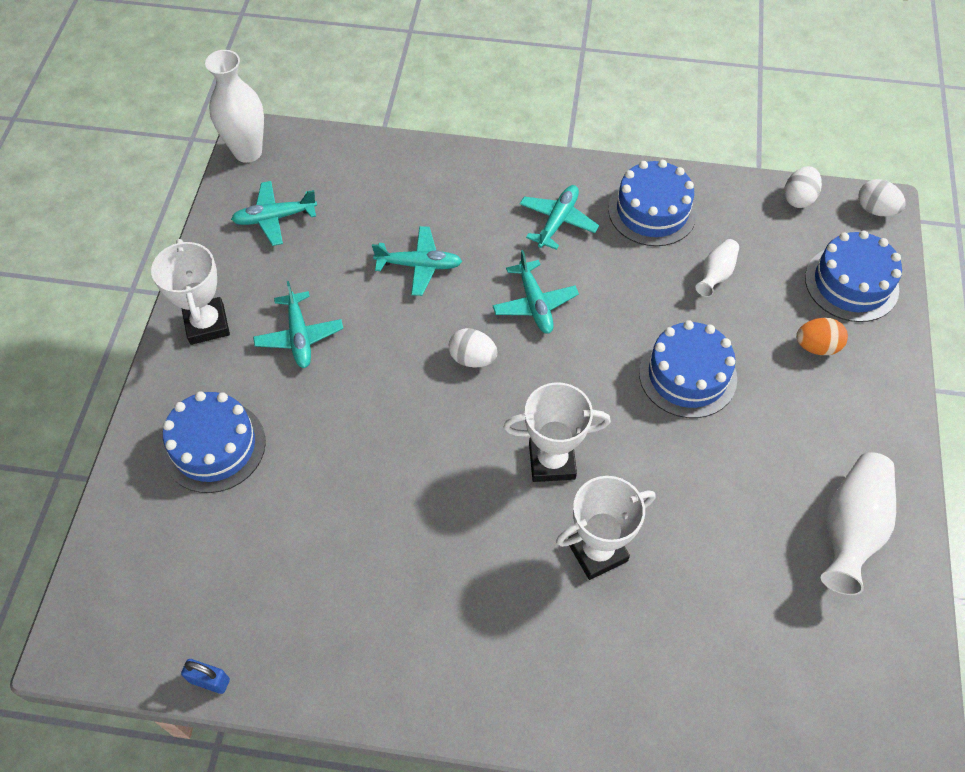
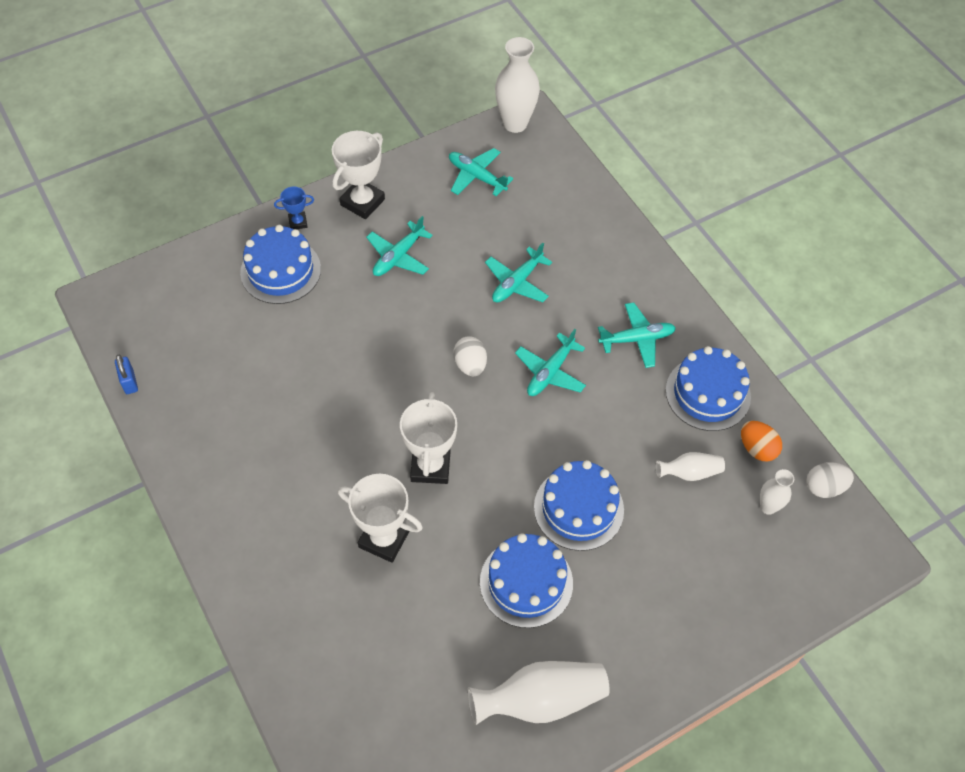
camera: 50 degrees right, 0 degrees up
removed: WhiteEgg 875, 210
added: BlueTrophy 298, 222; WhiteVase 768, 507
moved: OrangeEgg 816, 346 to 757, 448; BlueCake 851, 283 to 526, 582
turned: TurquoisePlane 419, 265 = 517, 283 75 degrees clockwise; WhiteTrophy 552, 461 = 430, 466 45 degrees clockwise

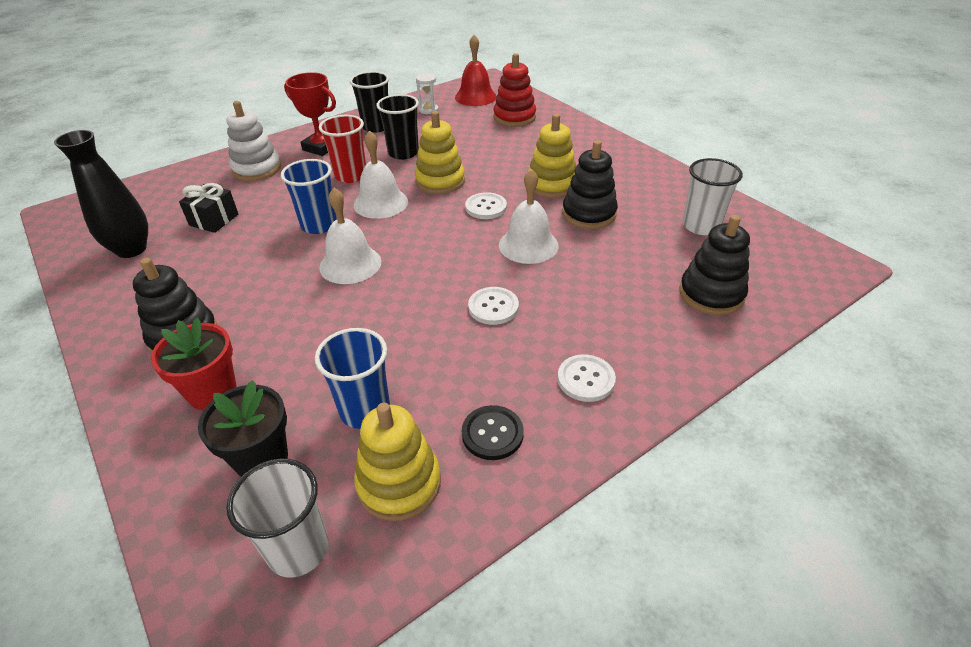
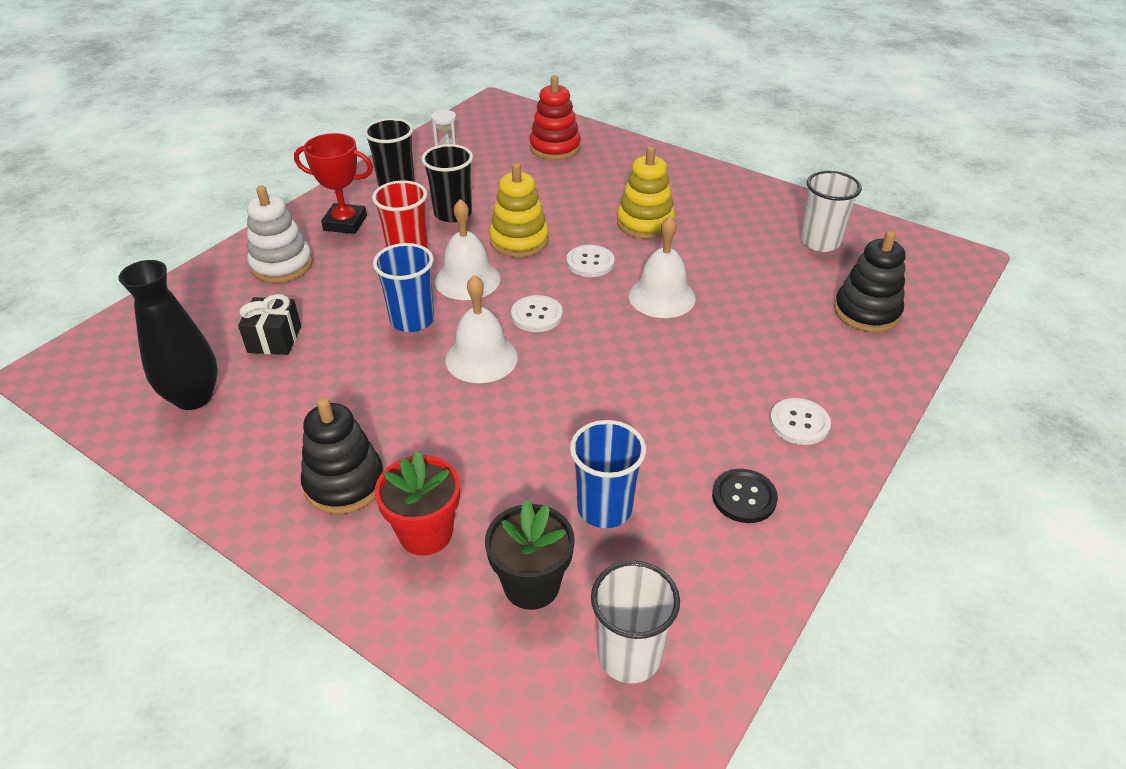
camera: 20 degrees left, 0 degrees up
removed: YellowStackingToy 399, 483; RedBell 475, 97; BlackStackingToy 589, 214
moved: WhiteButton 493, 307 to 536, 315

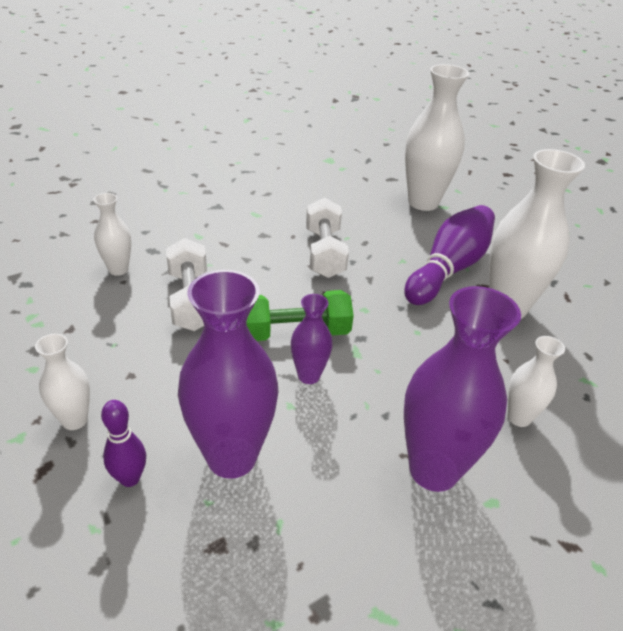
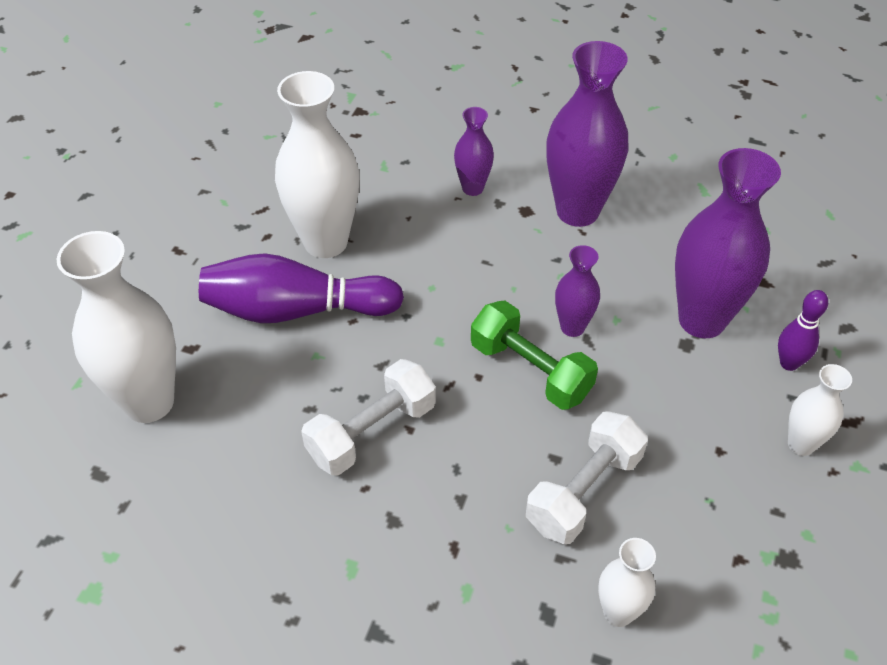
camera: 125 degrees left, 10 degrees up
recoloured: WhiteVase 519, 417 to PurpleVase 472, 188

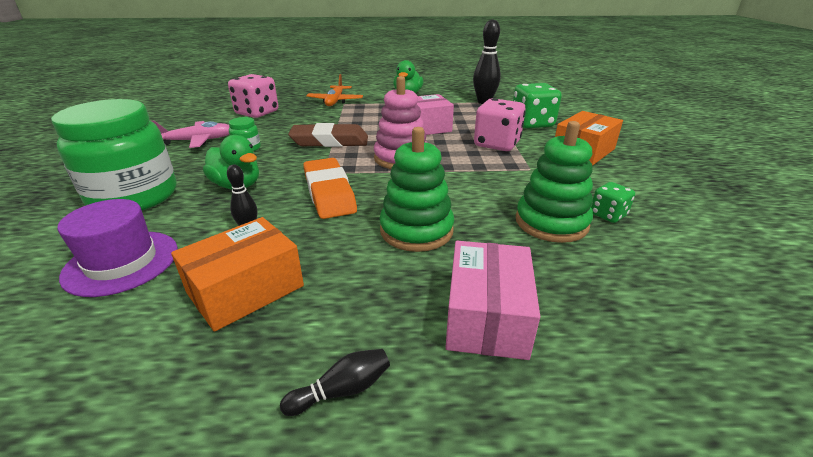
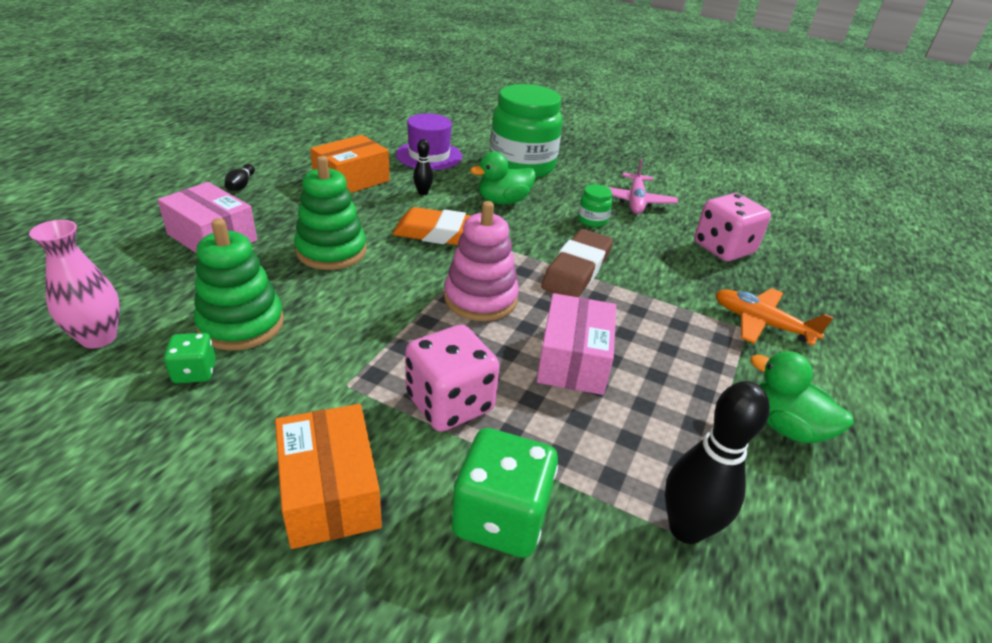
camera: 115 degrees right, 5 degrees up
added: PinkVase 98, 337
turned: OrangeBox 246, 289 = 352, 180 60 degrees clockwise

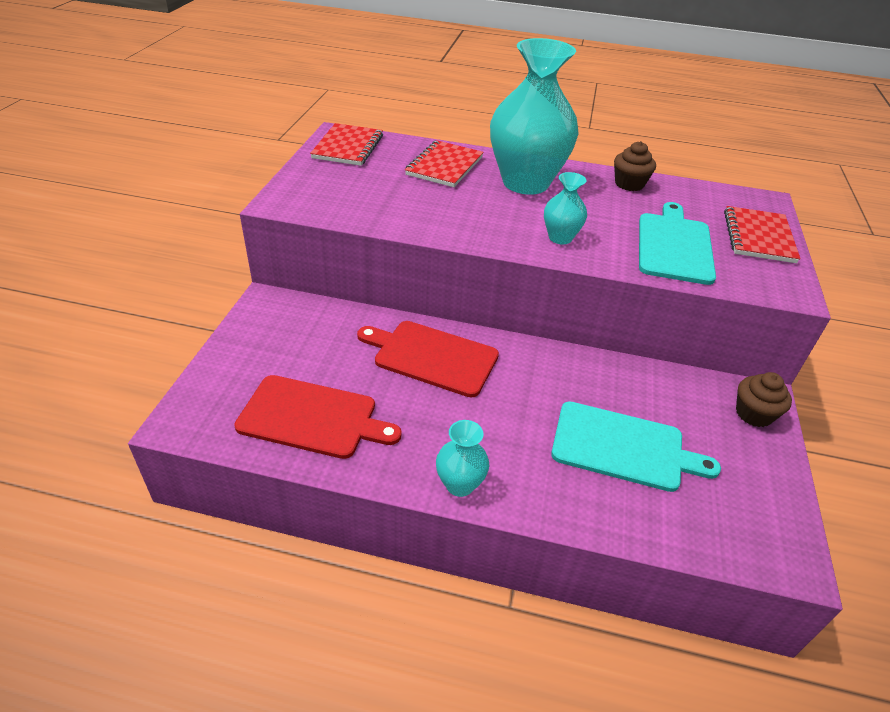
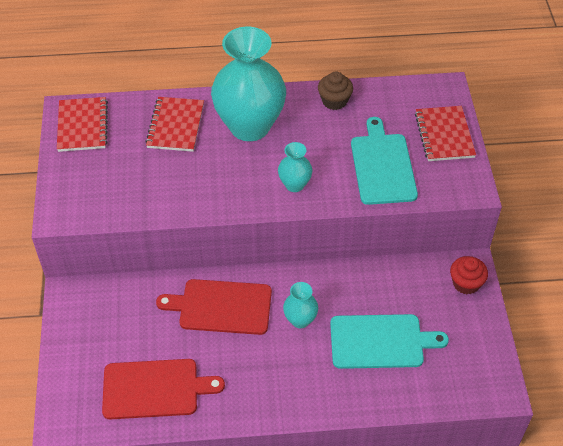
camera: 15 degrees left, 10 degrees up
moved: TurquoiseVase 460, 484 to 300, 320
recoloured: BrownCupcake 753, 414 to RedCupcake 466, 283

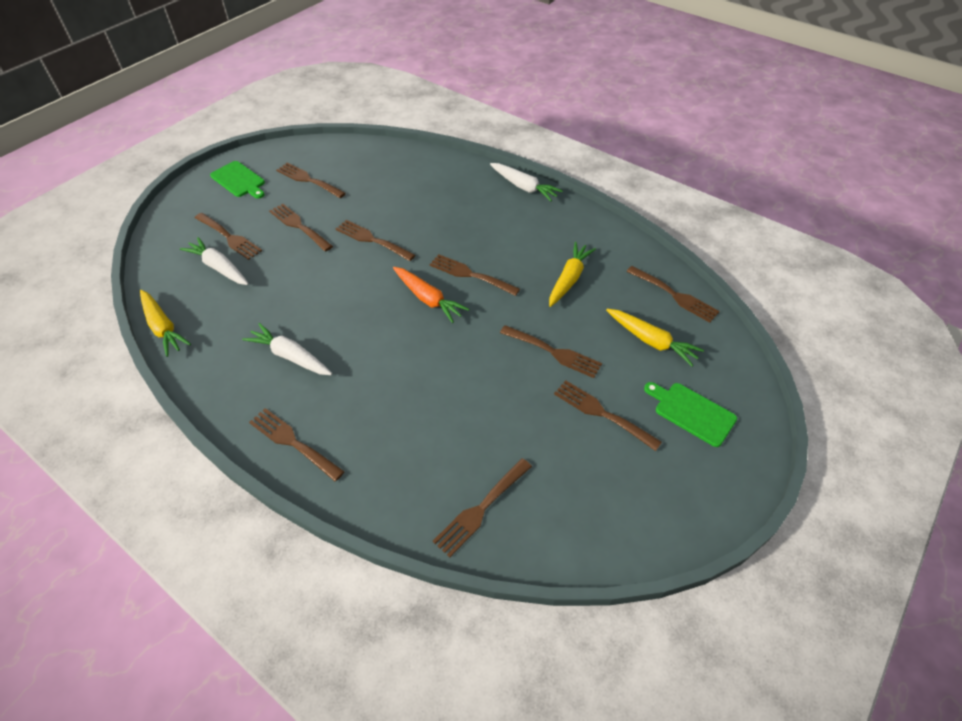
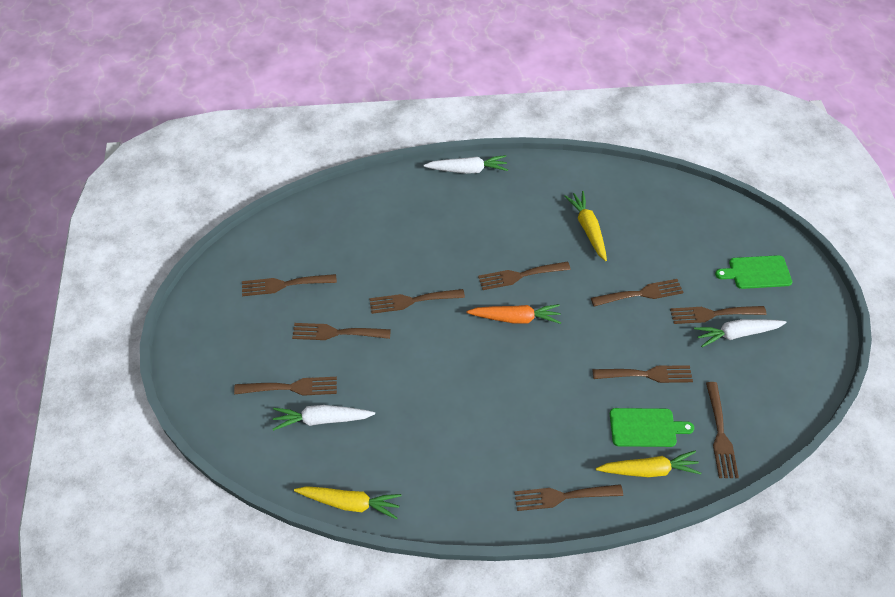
camera: 45 degrees left, 5 degrees up
moved: GreenCuttingBoard 239, 180 to 645, 428; WhiteCarrot 290, 356 to 736, 334; YellowCarrot 651, 341 to 648, 469; BrownFork 674, 295 to 646, 374

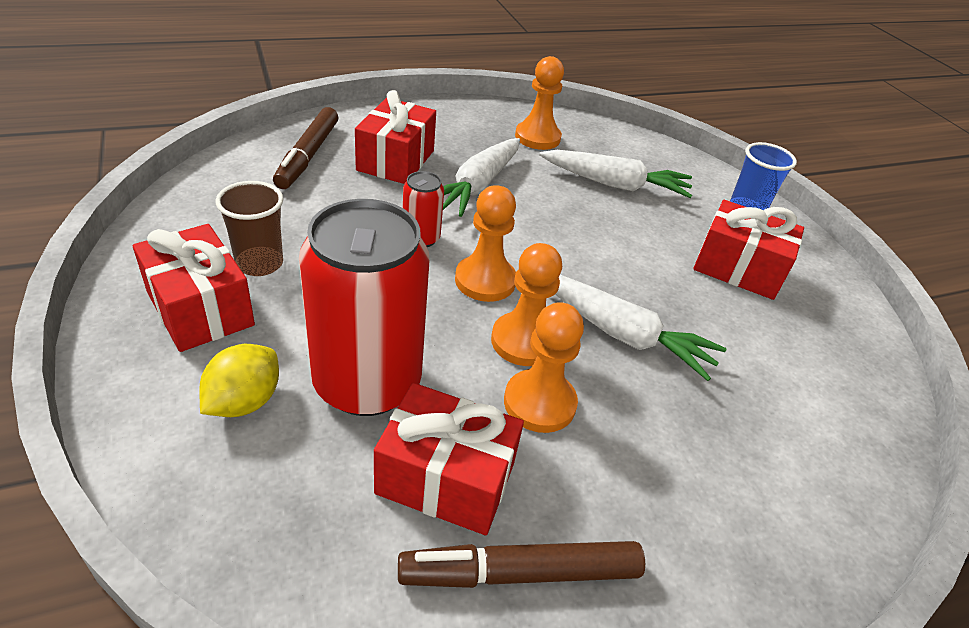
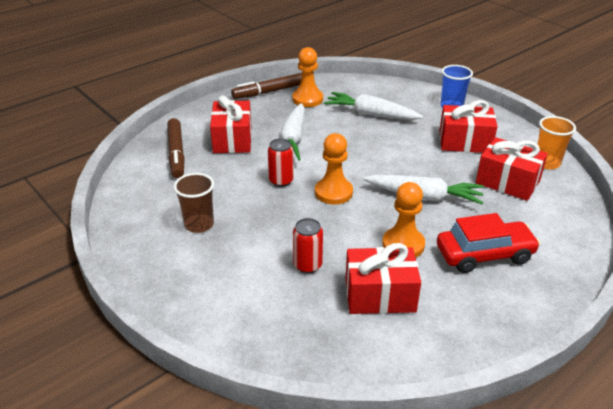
camera: 15 degrees left, 5 degrees down
removed: YellowLemon 244, 401; OrangePawn 524, 341
added: RedCar 484, 254; OrangeCup 547, 163
moved: RedGift 200, 309 to 507, 182; BrownMarker 520, 573 to 271, 91
turned: WhiteCarrot 615, 184 = 371, 114 150 degrees counterclockwise
resized: RedCan 367, 382 = 307, 265 x0.45

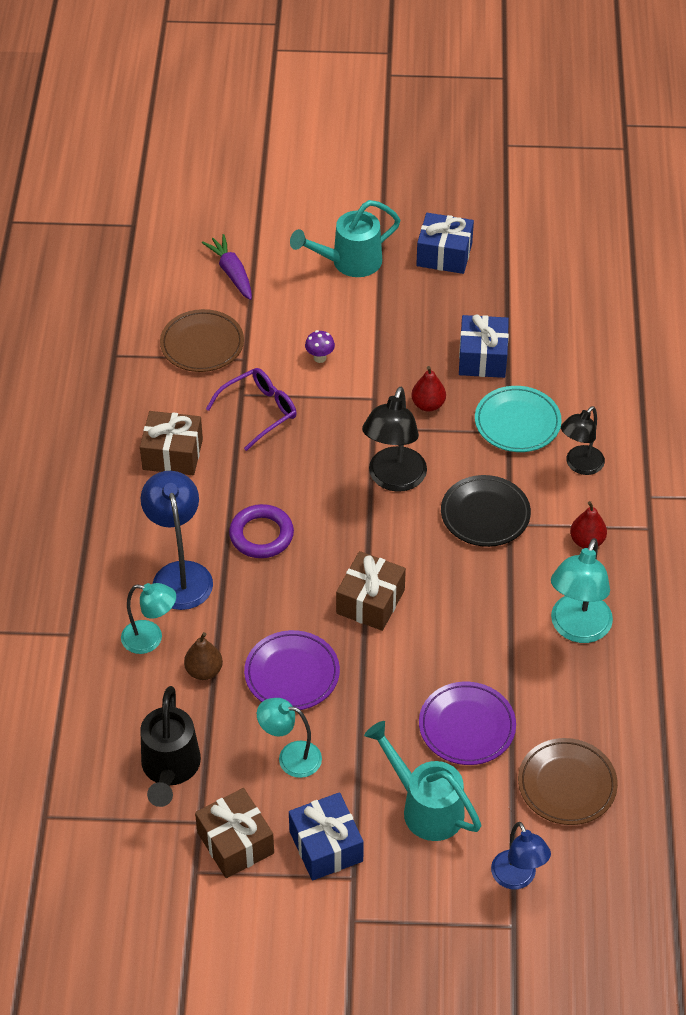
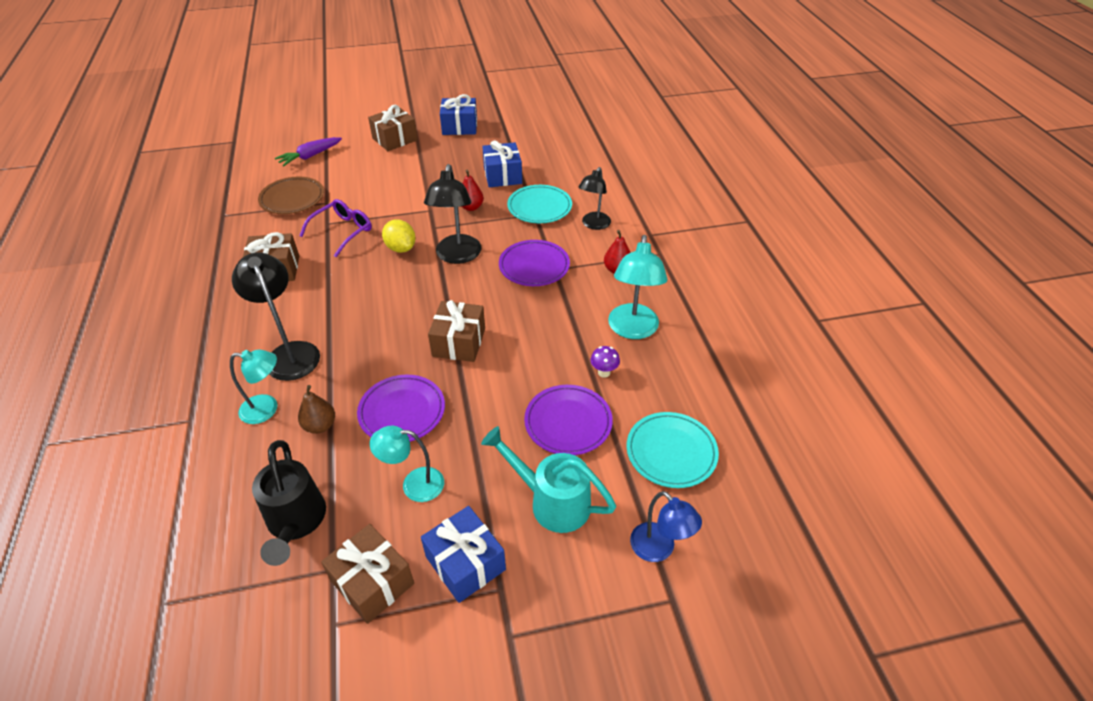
camera: 15 degrees left, 5 degrees down
removed: PurpleRing 261, 535
added: YellowLemon 401, 248
moved: PurpleMushroom 320, 358 to 604, 372
replaced: TurquoiseWateringCan 349, 262 to BrownGift 395, 139
recoloured: BlueLamp 180, 574 to BlackLamp 290, 353; BlackPlate 485, 514 to PurplePlate 534, 266; BrownPlate 567, 784 to TurquoisePlate 671, 452
turned: PurpleCarrot 232, 273 = 310, 156 90 degrees counterclockwise

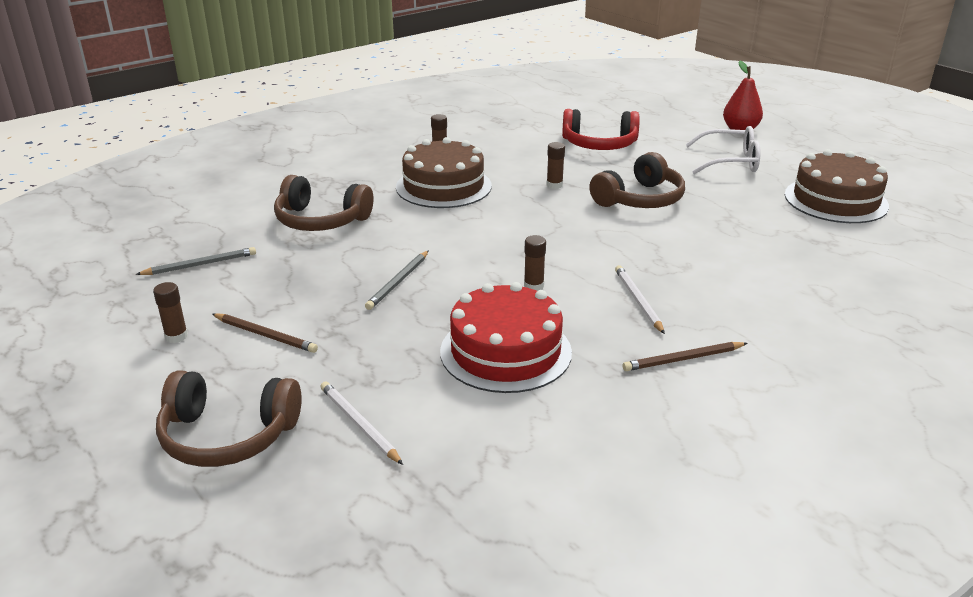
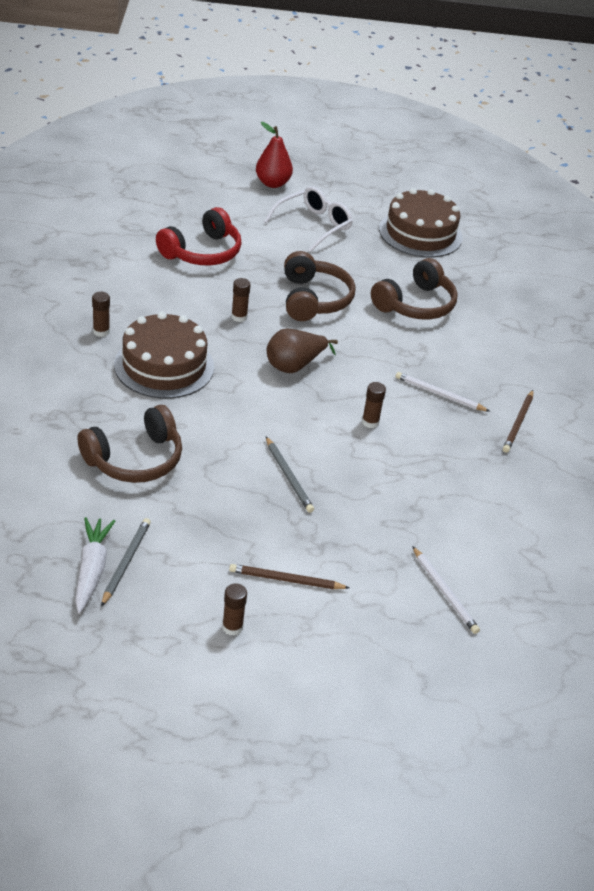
camera: 55 degrees left, 10 degrees up
removed: RedCake 505, 351
added: WhiteCarrot 92, 569; BrownPear 294, 366
moved: BrownHeadphones 228, 435 to 415, 304
turned: BrownPencil 265, 335 = 286, 580 150 degrees counterclockwise; WhitePencil 359, 424 = 444, 592 120 degrees counterclockwise

